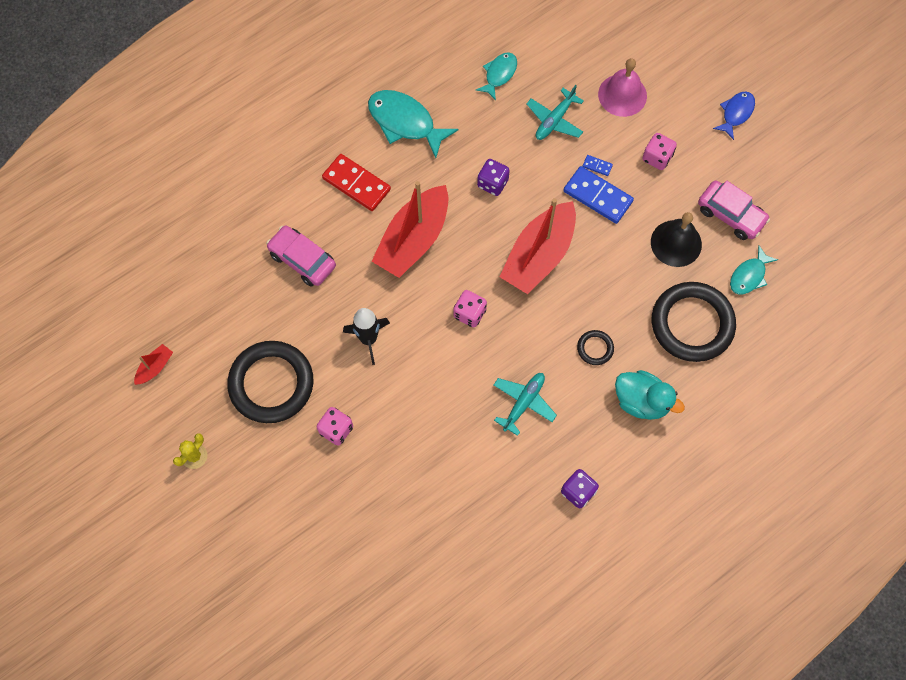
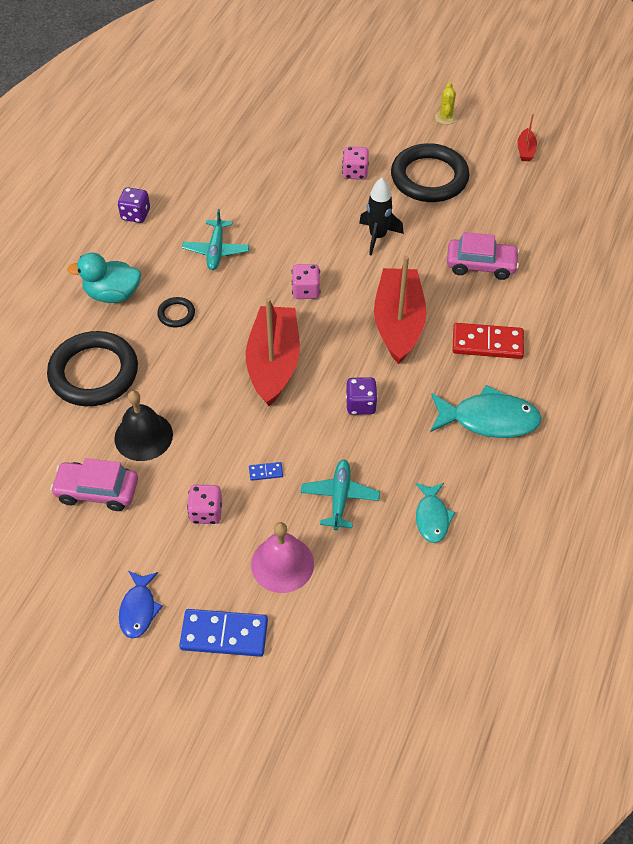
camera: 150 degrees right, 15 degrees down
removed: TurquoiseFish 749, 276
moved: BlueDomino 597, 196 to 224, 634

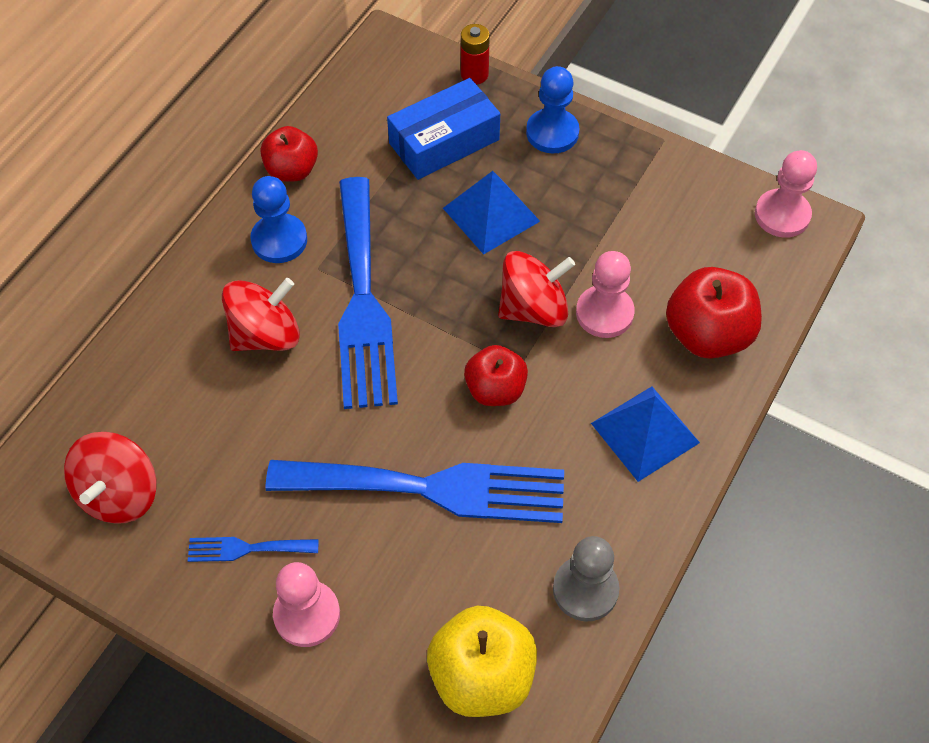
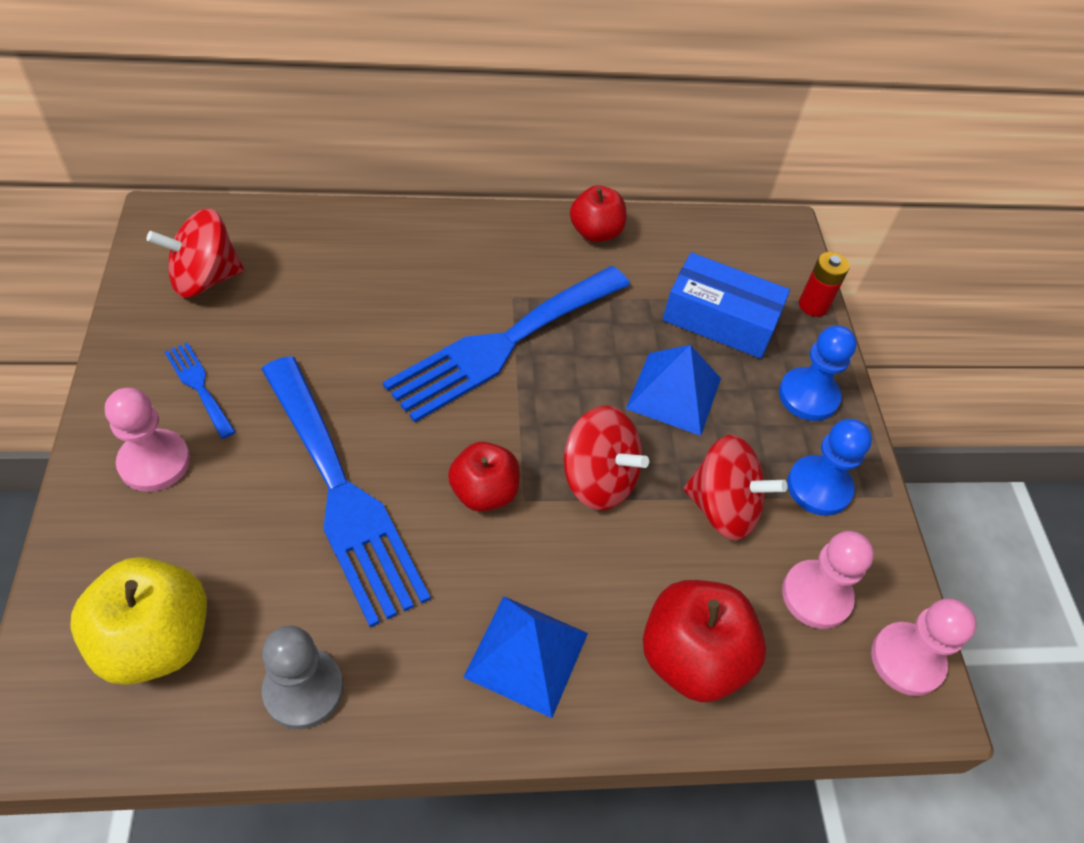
camera: 50 degrees right, 5 degrees down
moved: RedSpinningTop 266, 334 to 722, 508; BluePawn 279, 240 to 819, 487; PinkPawn 604, 313 to 816, 595

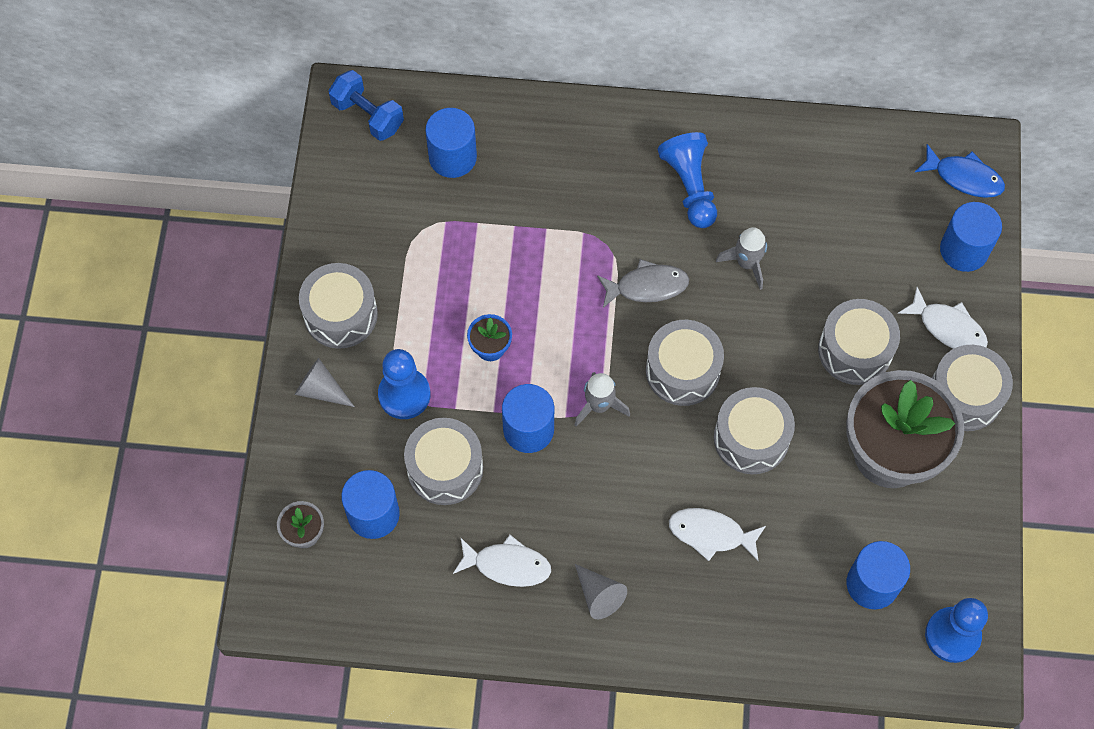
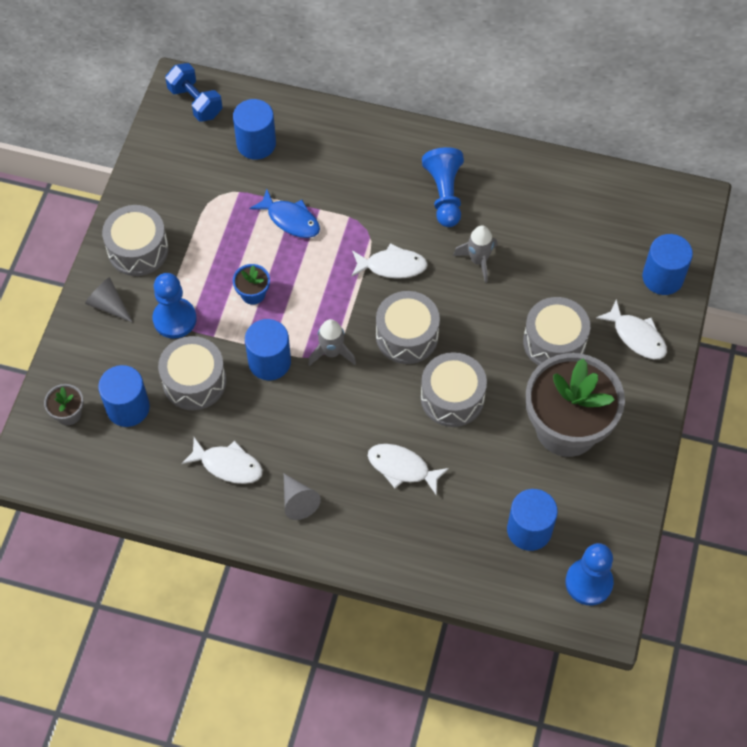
camera: 10 degrees right, 5 degrees down
removed: GreyDrum 964, 396
moved: BlueFish 964, 177 to 290, 219
recoloured: GreyFish 647, 286 to WhiteFish 392, 266

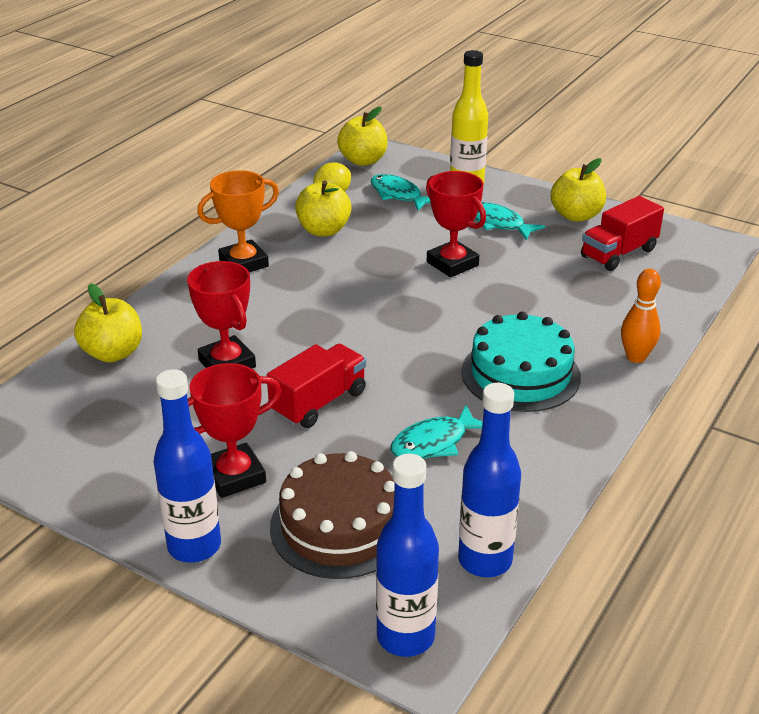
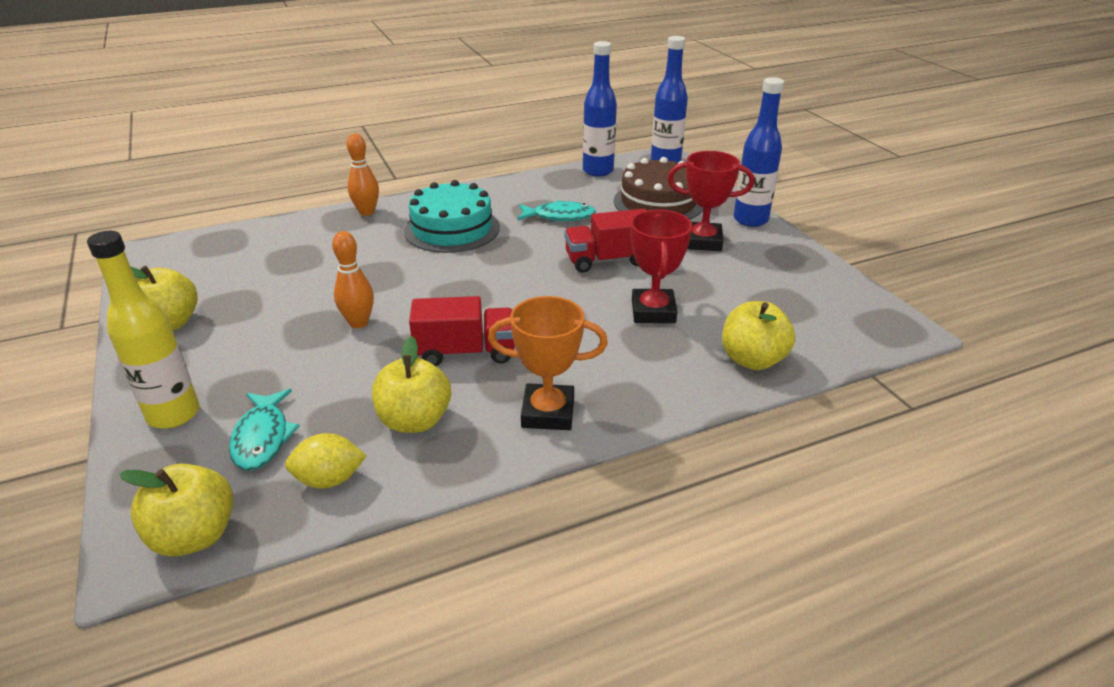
camera: 145 degrees left, 0 degrees up
removed: TurquoiseFish 498, 223
moved: RedTruck 618, 253 to 465, 352
replaced: RedTrophy 452, 264 to OrangeBowlingPin 359, 323

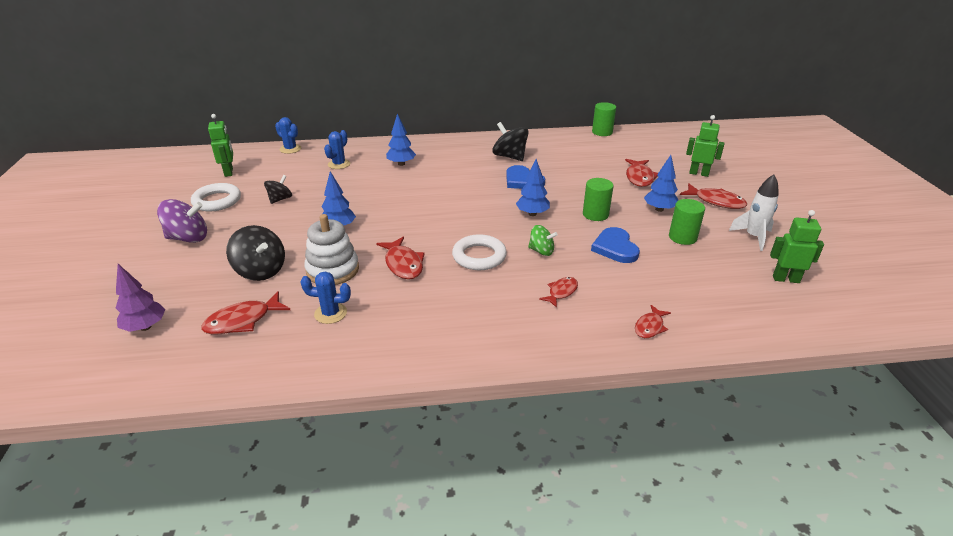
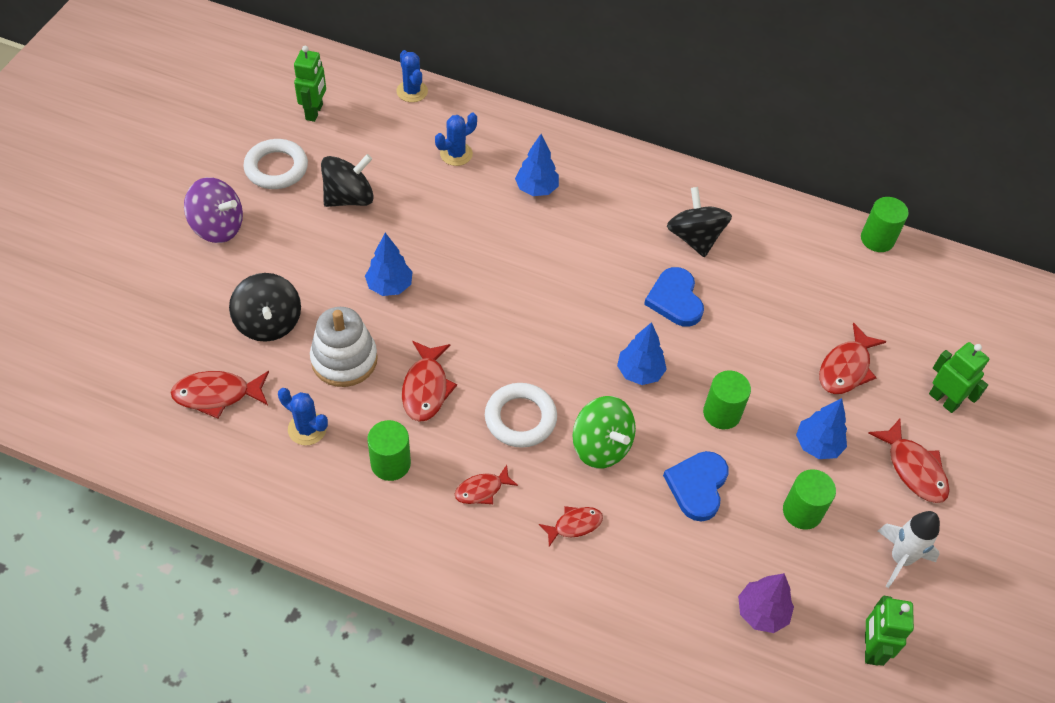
camera: 25 degrees right, 20 degrees up
added: GreenCylinder 390, 463
moved: PurpleTree 145, 327 to 761, 612; RedFish 650, 327 to 482, 490
turned: GreenRobot 785, 279 = 870, 648 120 degrees counterclockwise
resized: BlackSpinningTop 280, 199 = 349, 198 x1.60; GreenSpinningTop 541, 251 = 601, 446 x1.60

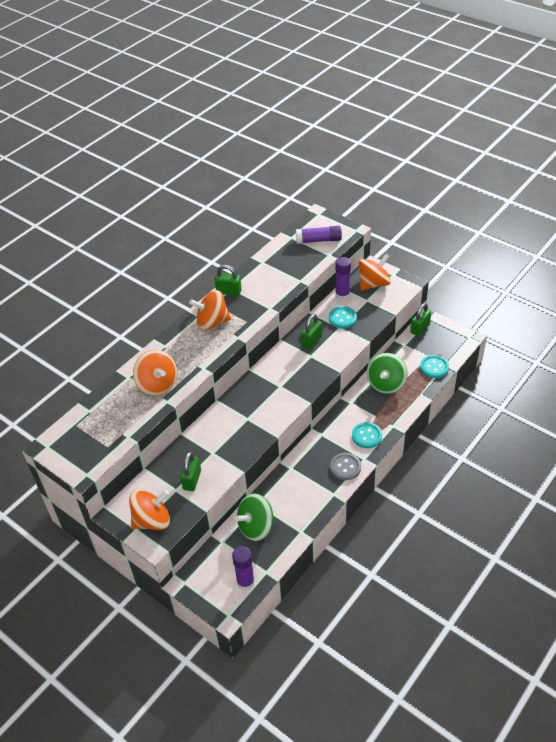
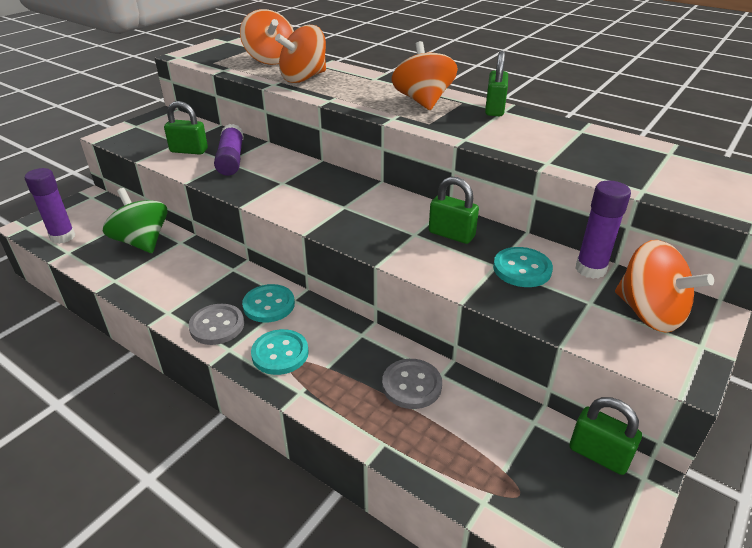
camera: 85 degrees right, 10 degrees down
moved: OrangeSpinningTop 152, 520 to 270, 60; PurpleGlueStick 318, 240 to 231, 159; TurquoiseButton 434, 367 to 269, 305
replaced: GreenSpinningTop 386, 384 to GreyButton 411, 385

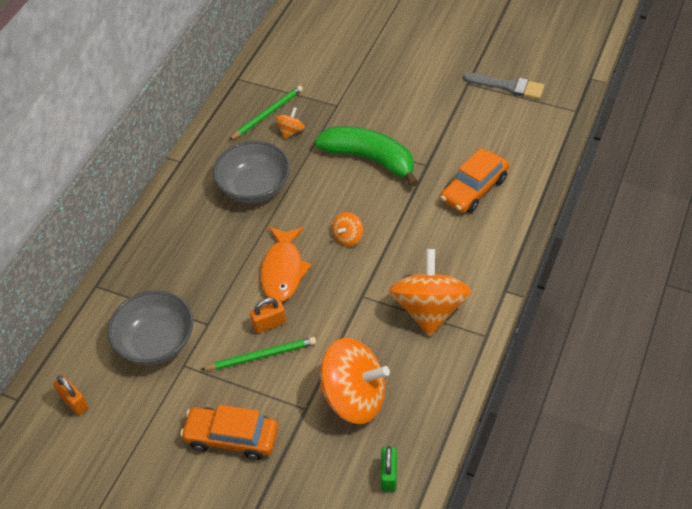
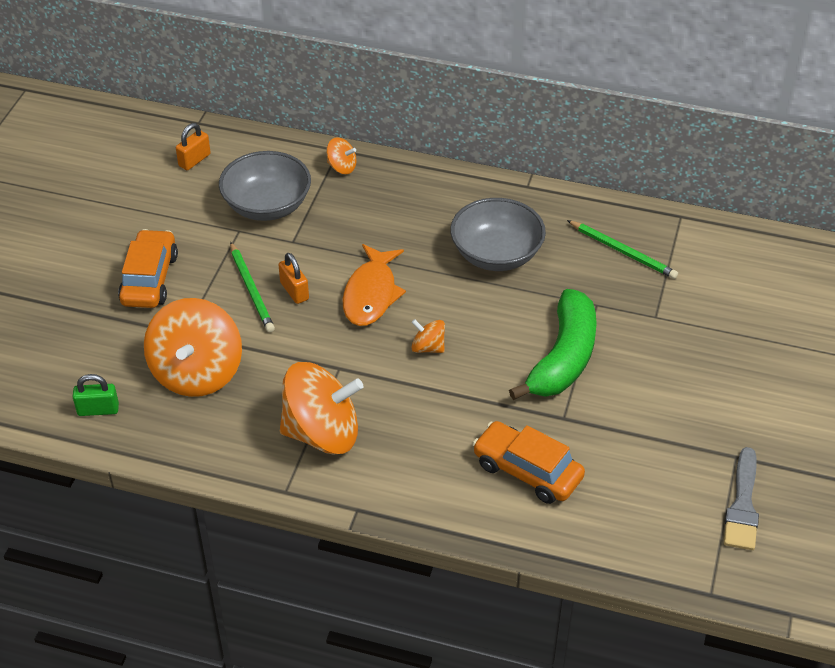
camera: 80 degrees right, 5 degrees down
moved: OrangeSpinningTop 291, 131 to 341, 167
turned: OrangeFish 283, 270 = 371, 294 75 degrees counterclockwise

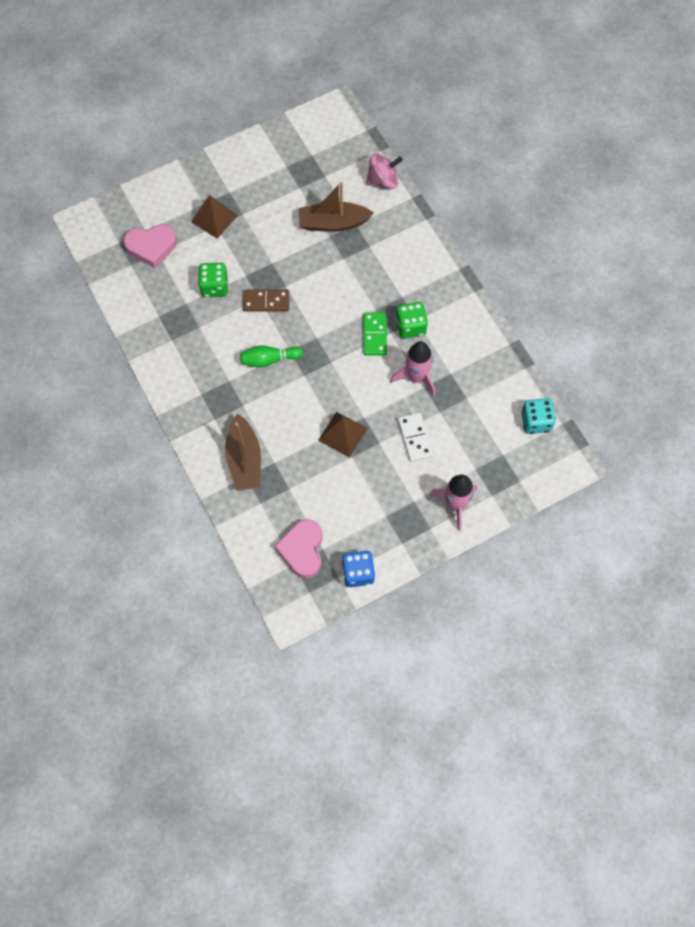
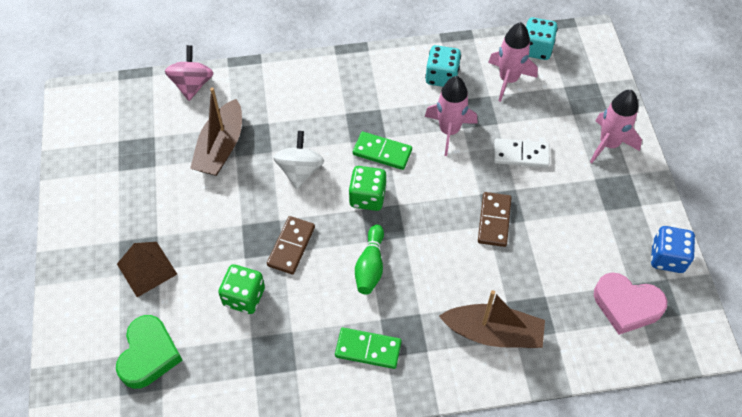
camera: 70 degrees left, 10 degrees down
added: WhiteSpinningTop 300, 171; GreenDomino 368, 349; TurquoiseDice 442, 76; PinkRocket 508, 79
moved: GreenDice 410, 327 to 367, 197
replaced: BrownPyramid 342, 434 to BrownDomino 494, 220
recoloured: PinkHeart 152, 247 to GreenHeart 149, 355

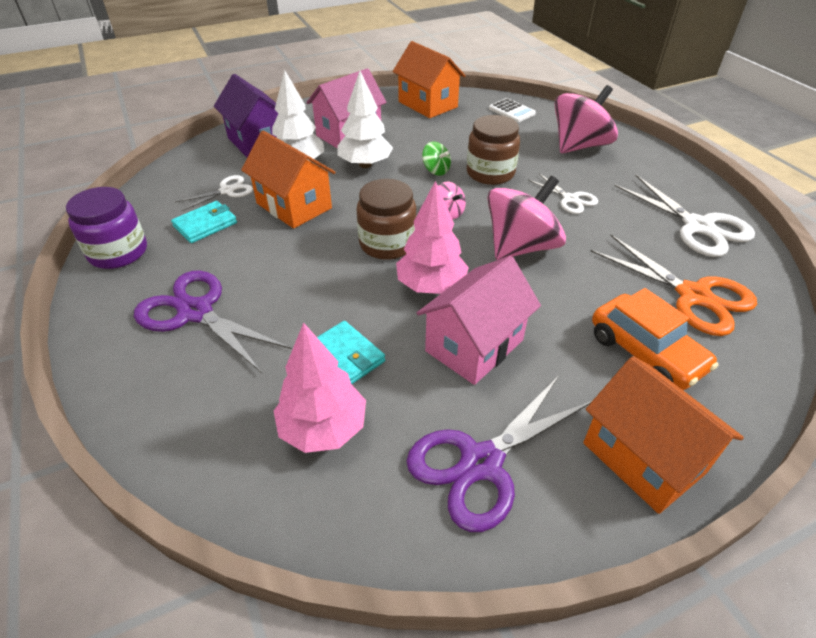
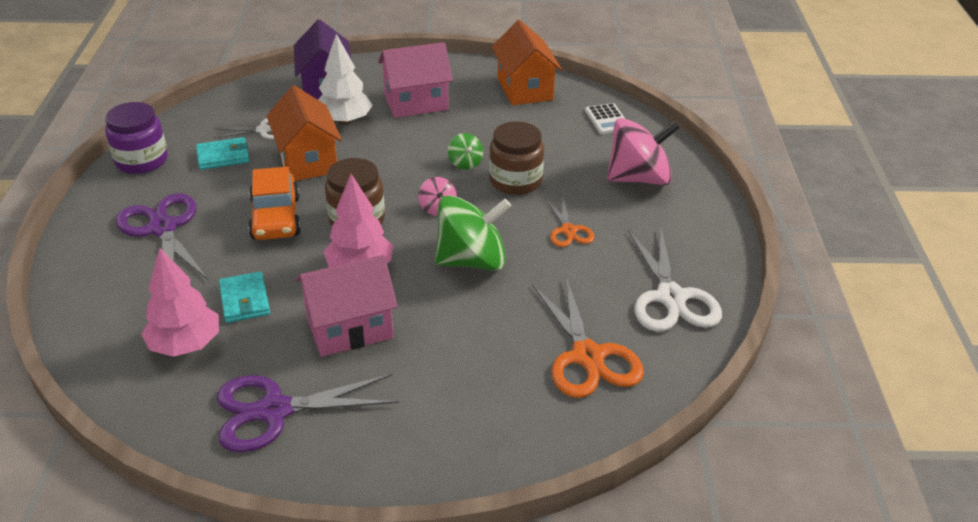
camera: 25 degrees right, 5 degrees down
removed: WhiteTree 365, 164; OrangeHouse 643, 458
moved: OrangeCar 645, 353 to 276, 218
recoloured: PinkSpinningTop 520, 247 to GreenSpinningTop 472, 260; WhiteScissors 570, 199 to OrangeScissors 568, 230

